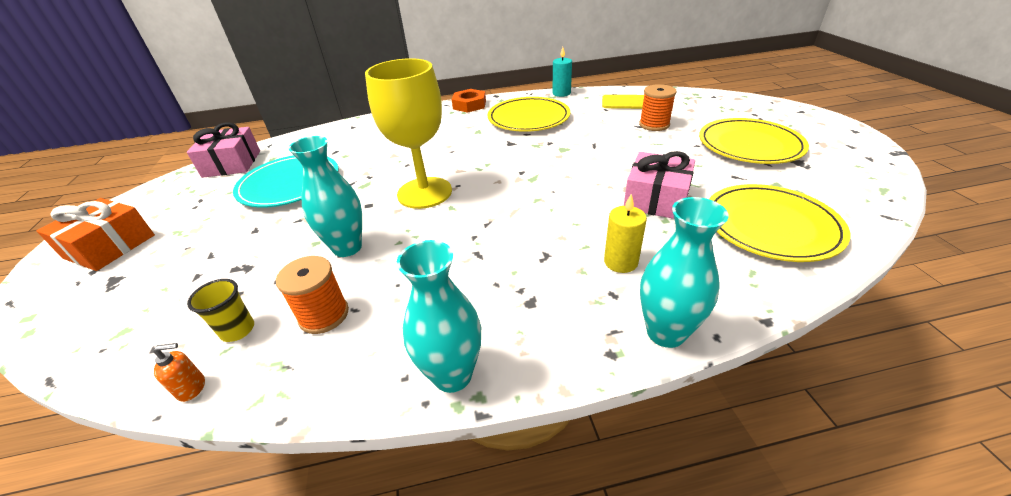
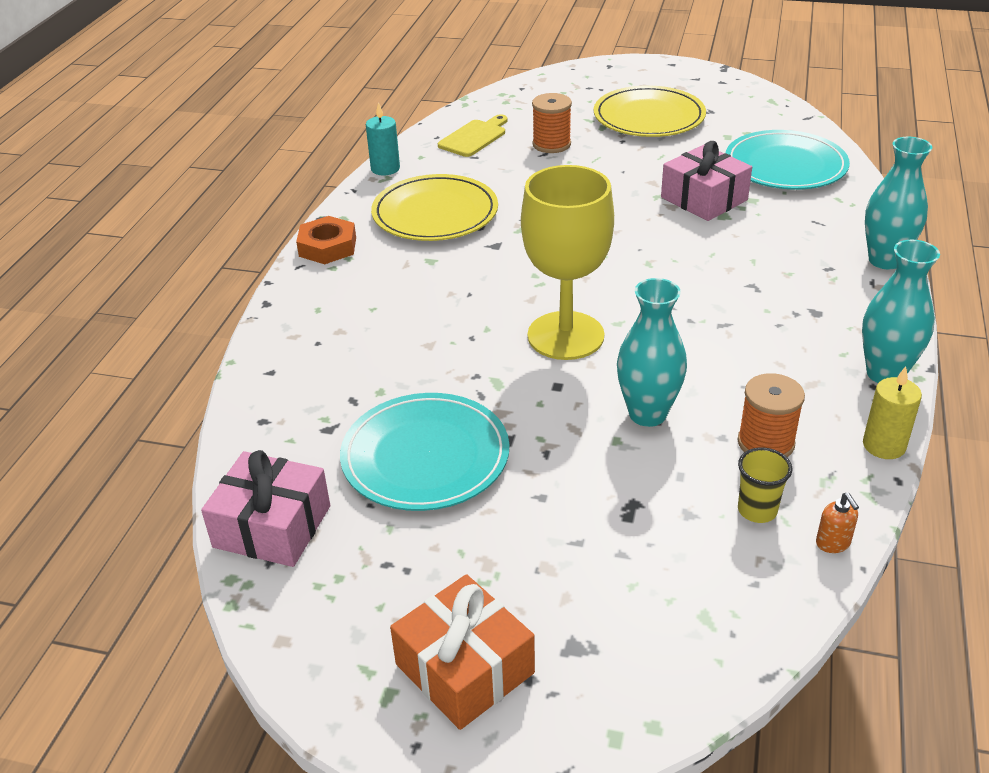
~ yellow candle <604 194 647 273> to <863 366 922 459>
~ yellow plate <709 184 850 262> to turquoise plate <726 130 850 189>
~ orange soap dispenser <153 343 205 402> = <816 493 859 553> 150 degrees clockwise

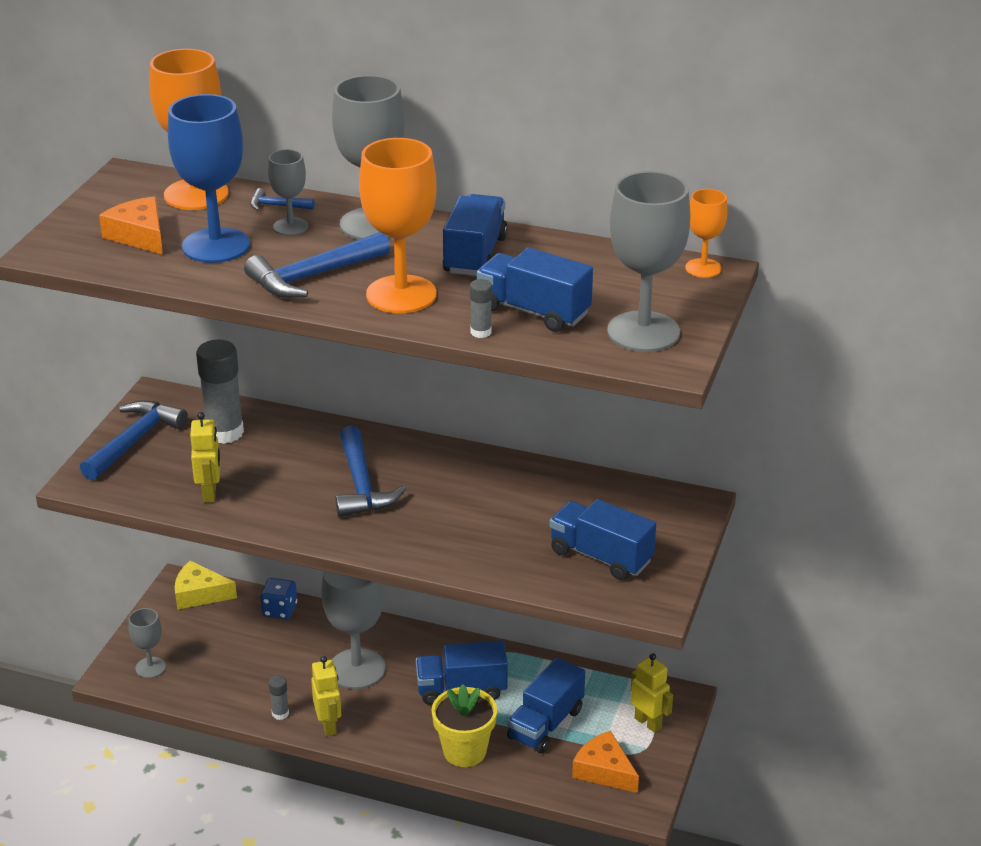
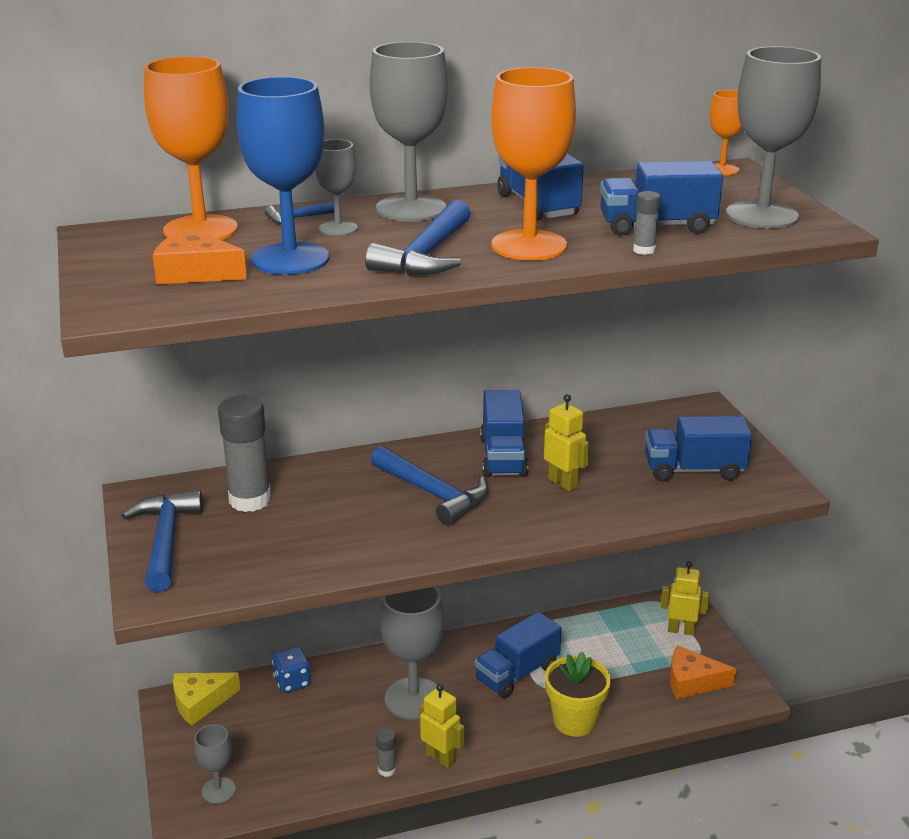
~ yellow robot <190 412 221 503> to <544 394 590 492>
~ blue truck <507 657 585 753> to <480 390 528 477>

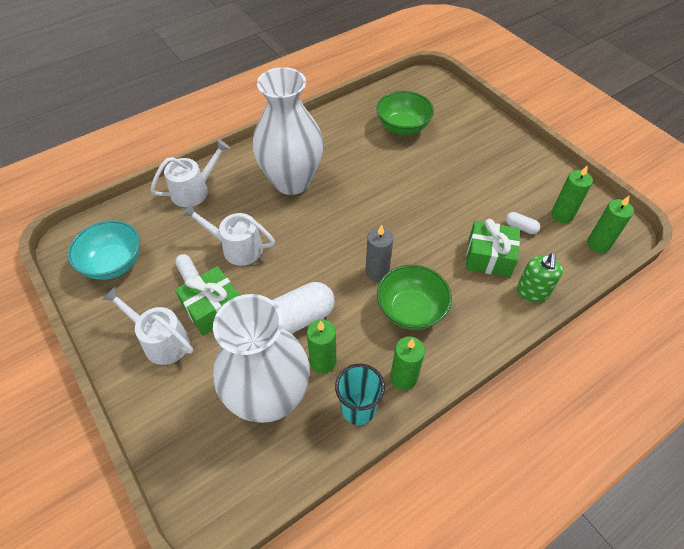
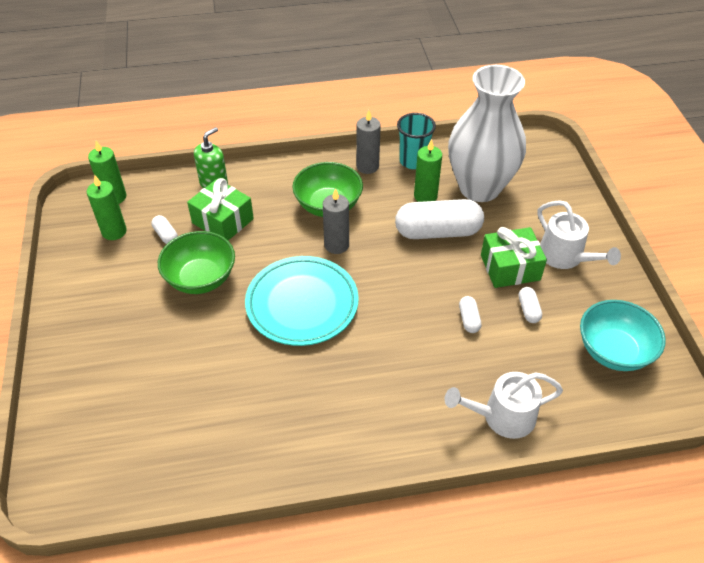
- white vase <253 67 323 195>
+ turquoise plate <245 256 359 346>
~ green bowl <376 91 434 135> to <158 231 235 294>
~ white watering can <182 204 275 266> to white capsule <459 296 481 333>
~ green candle <390 336 425 390> to grey candle <356 110 381 174>

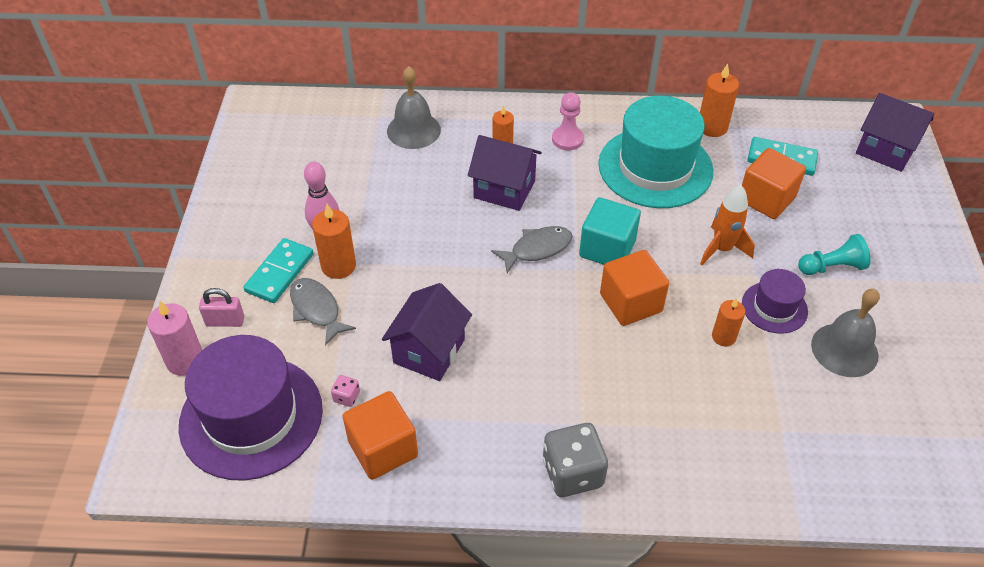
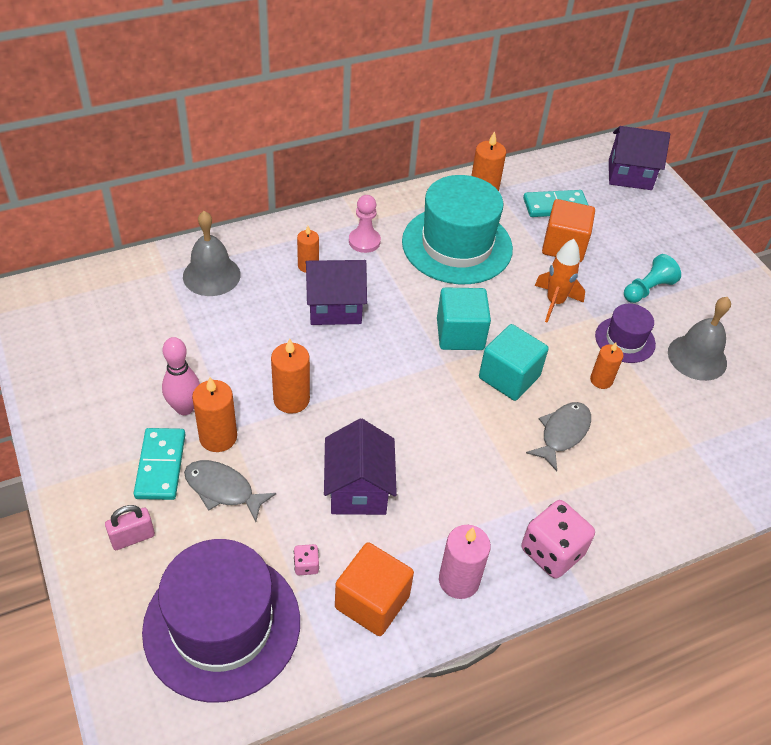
+ orange candle <271 338 310 414>
~ pink candle <147 300 202 376> to <439 525 491 599>
~ grey fish <491 226 572 273> to <526 402 591 471>
~ grey dice <543 423 608 497> to pink dice <521 500 595 579>
~ orange cube <600 250 669 326> to turquoise cube <479 324 549 401>

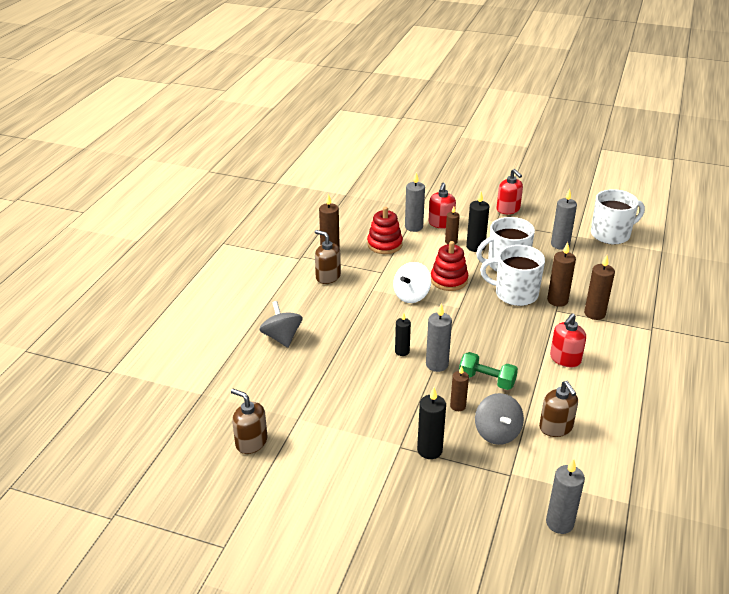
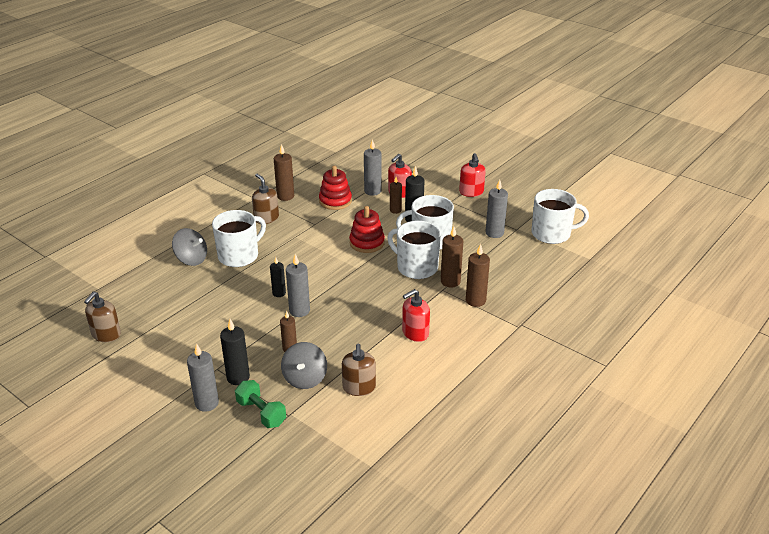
- white spinning top <393 262 431 303>
+ white mug <212 210 266 267>
~ green dumbbell <459 352 518 390> to <235 380 286 428>
~ grey candle <546 459 585 534> to <187 343 219 412>
~ brown soap dispenser <231 389 267 454> = <84 292 121 342> 120 degrees counterclockwise
~ grey spinning top <259 301 303 348> = <172 228 207 266> 120 degrees clockwise

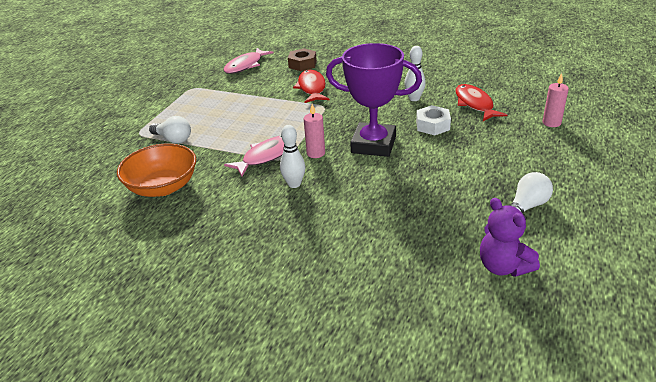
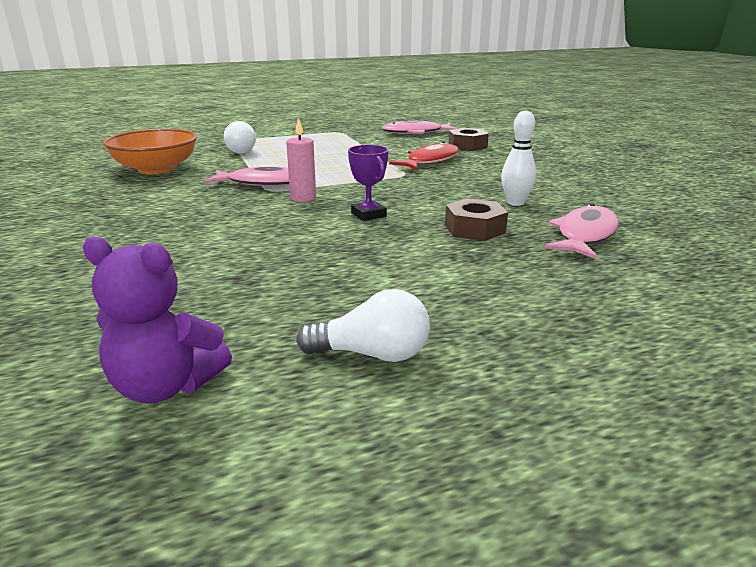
- white bowling pin <280 125 305 188>
- pink candle <543 73 569 127>
~ white nut <416 105 451 135> to brown nut <445 198 508 241>
~ red fish <455 84 507 121> to pink fish <544 204 619 259>
~ purple teddy bear <480 198 540 277> = <83 236 232 403> 90 degrees counterclockwise
~ purple trophy <326 43 422 157> = <348 145 389 221> x0.45

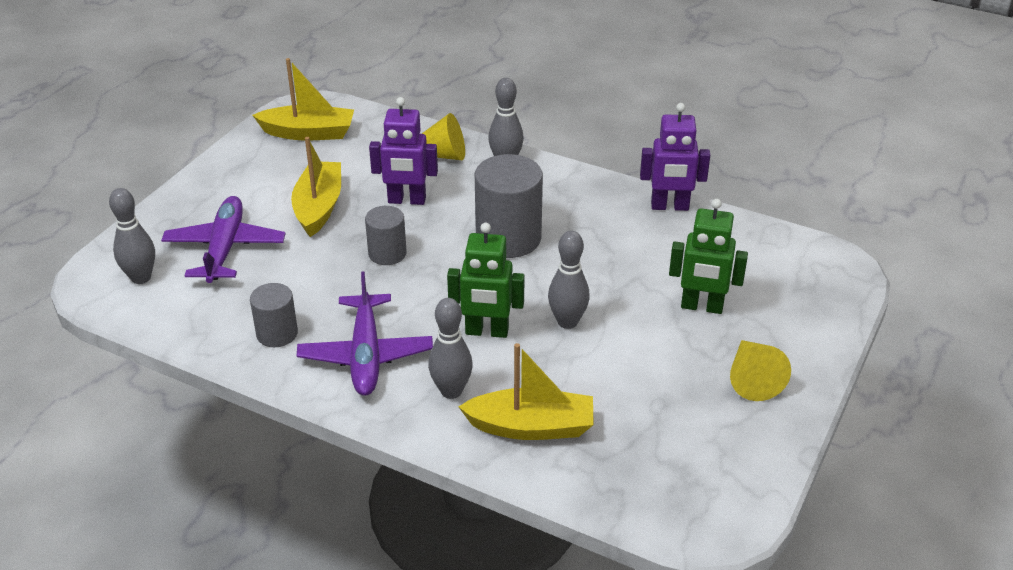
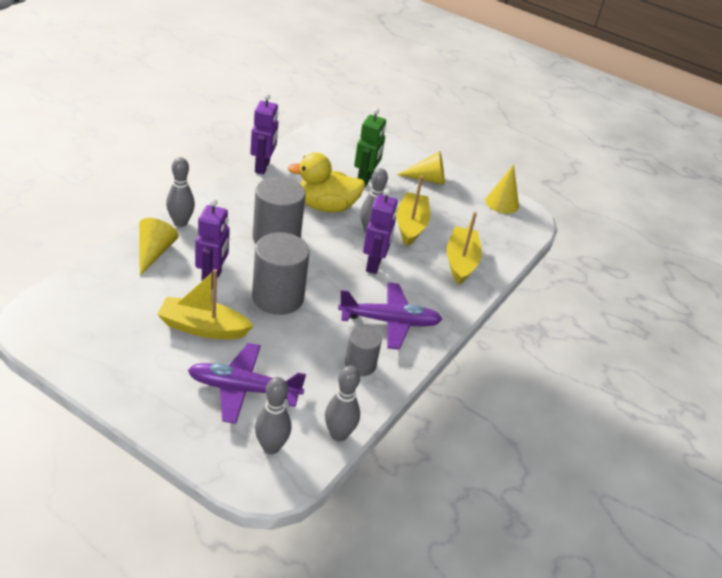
+ yellow duck <287 152 365 213>
+ yellow cone <485 164 519 214>
~ yellow boat <252 58 354 140> to <396 175 430 246>
~ grey bowling pin <428 298 473 399> to <325 365 360 441>
~ green robot <447 223 525 338> to purple robot <363 188 398 274>
~ grey cylinder <365 206 407 265> = <252 232 310 315> x1.75

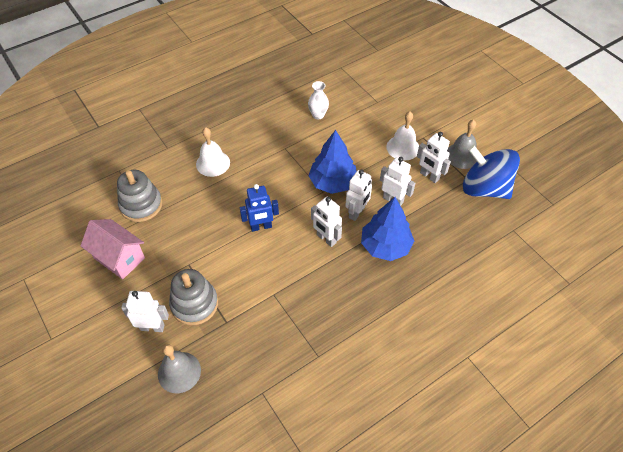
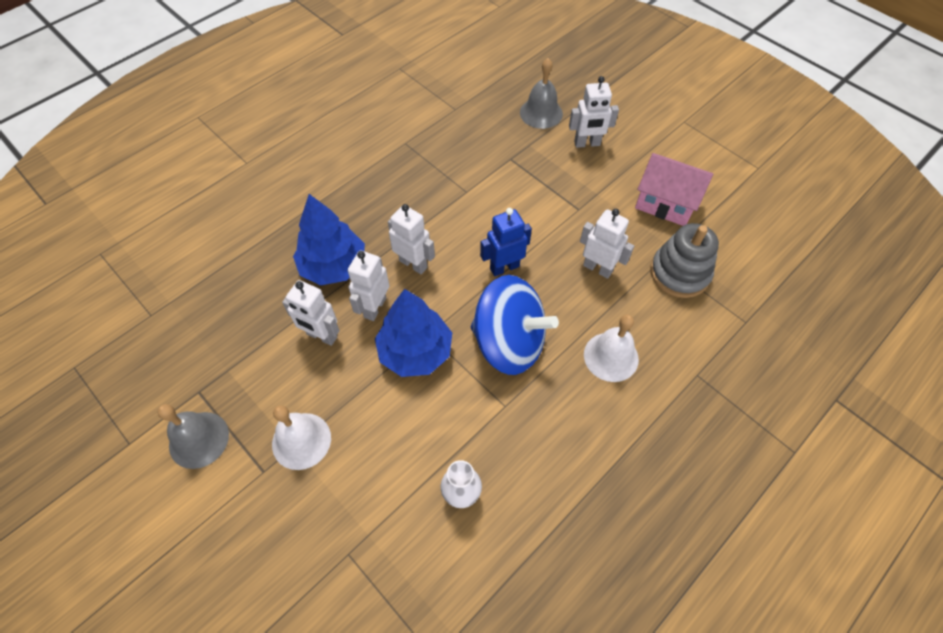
- grey stacking toy <169 269 218 325>
~ white robot <417 132 451 183> to <580 209 634 279>
~ blue spinning top <463 145 520 199> to <471 275 559 375>

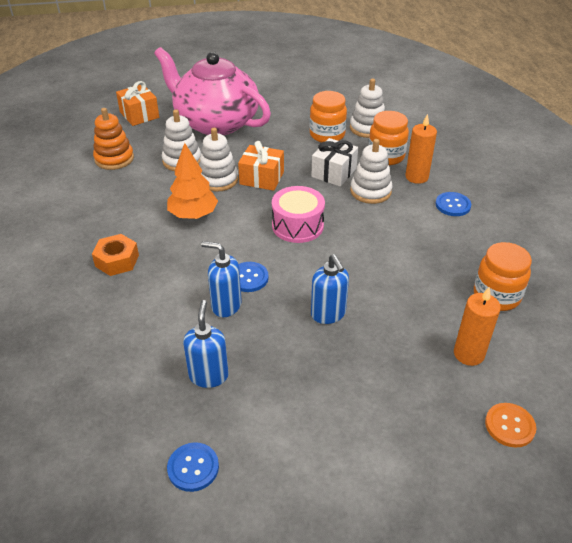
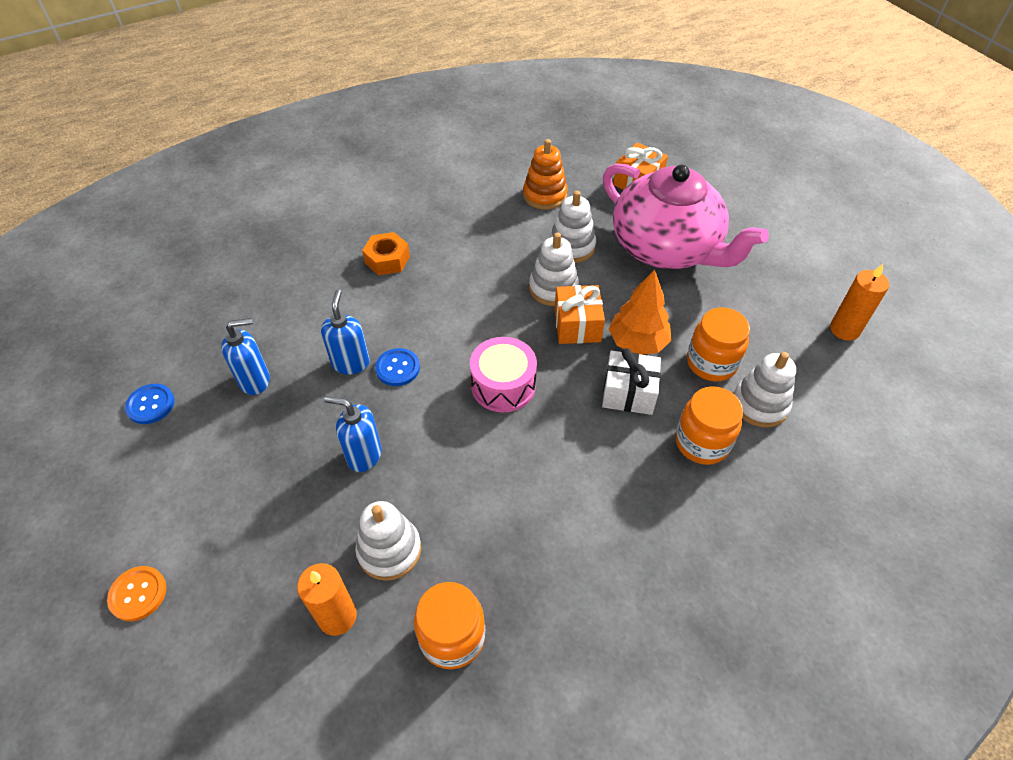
- blue button <436 192 471 216>
~ orange tree <167 143 218 219> to <609 269 672 355>
~ white stacking toy <350 139 392 204> to <355 501 421 581>
~ orange candle <406 114 437 184> to <830 264 889 341>
~ orange button <485 403 536 448> to <107 566 166 621>
~ pink teapot <154 47 271 135> = <603 163 769 269> 120 degrees clockwise
~ blue soap dispenser <311 254 349 324> = <324 396 382 472> 60 degrees clockwise

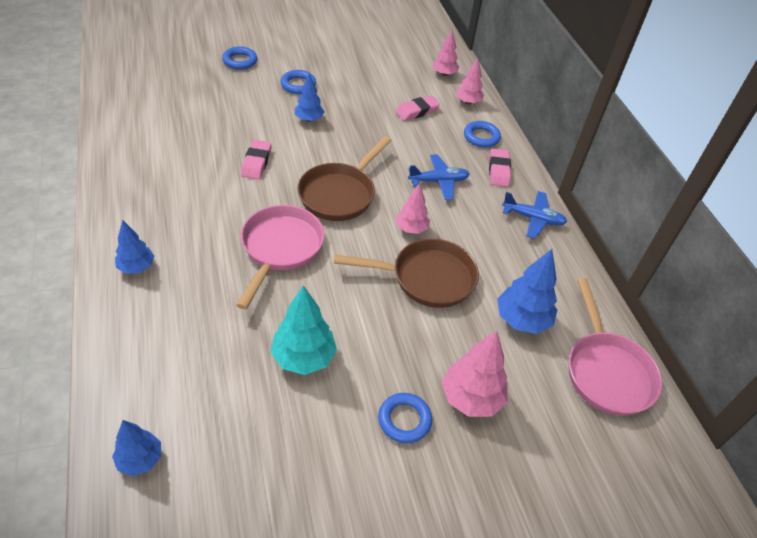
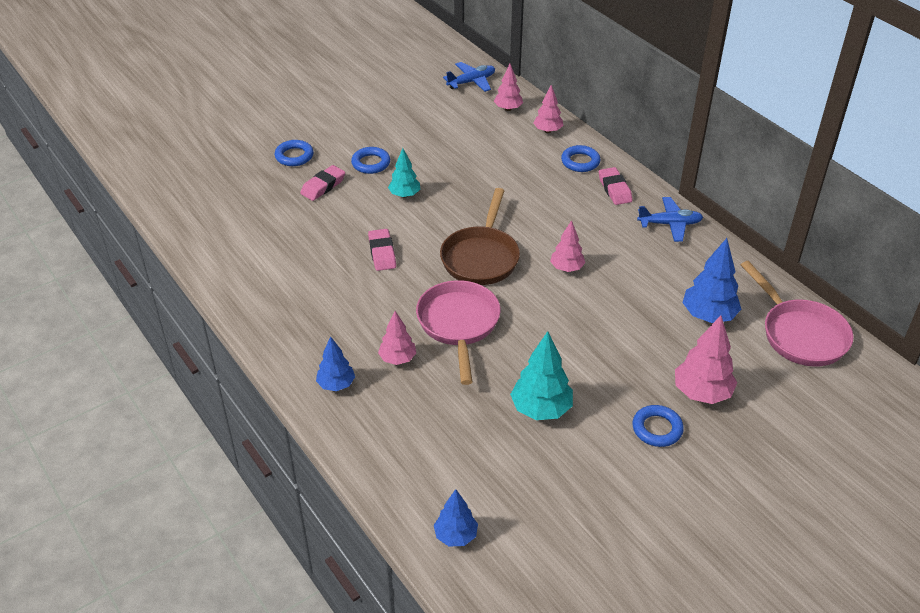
- brown pan <334 239 479 308>
+ pink tree <378 311 416 365>
~ pink eraser <395 95 440 121> to <300 165 345 201>
~ blue plane <408 154 470 200> to <443 62 495 92>
~ blue tree <295 73 324 122> to turquoise tree <388 148 420 198>

